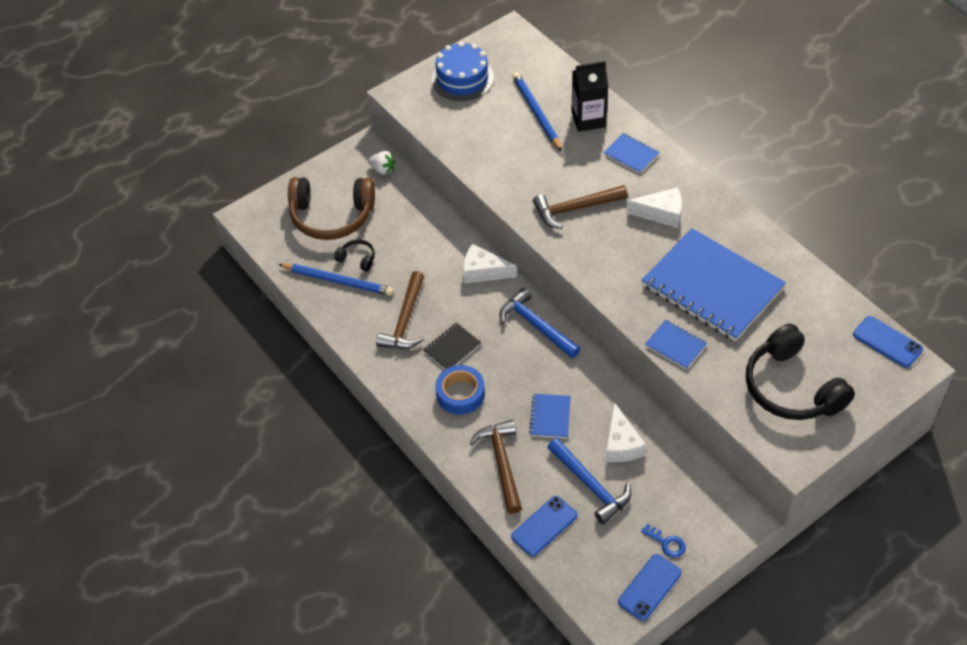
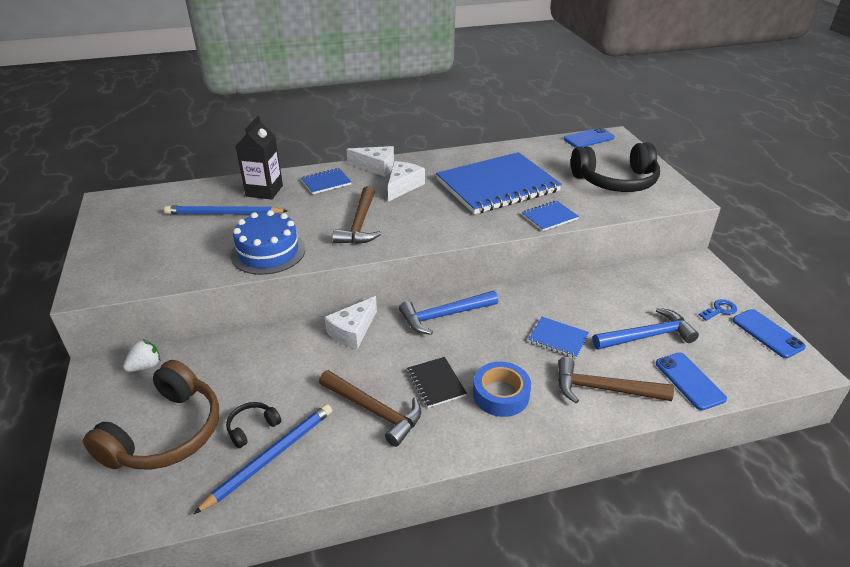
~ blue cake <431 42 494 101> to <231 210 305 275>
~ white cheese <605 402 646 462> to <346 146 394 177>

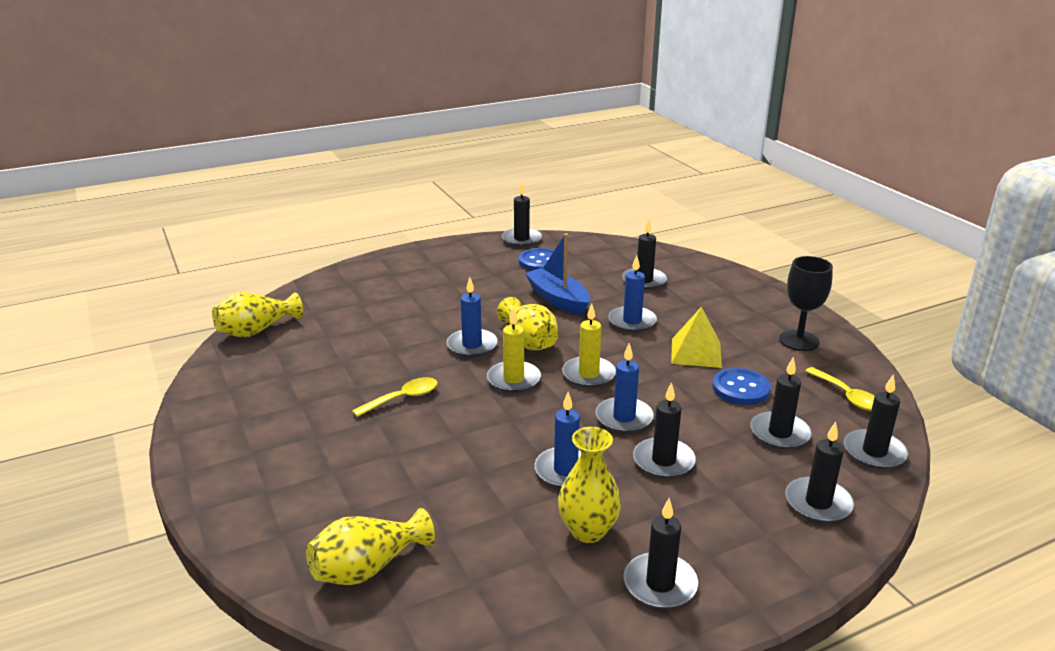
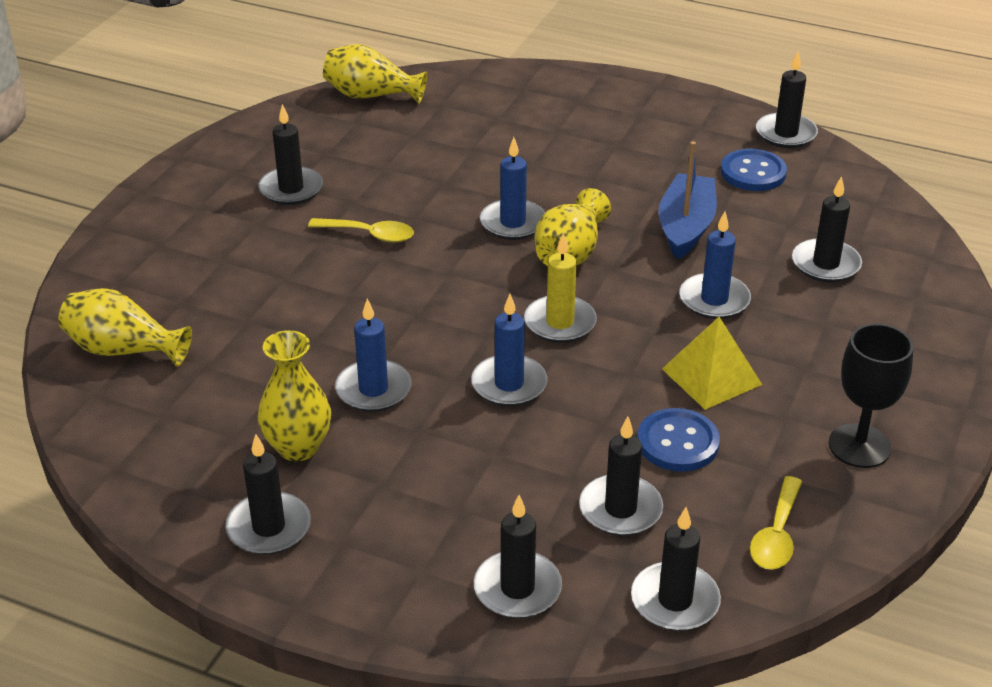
- yellow candle <487 308 541 393>
~ black candle <633 382 696 478> to <258 104 323 205>

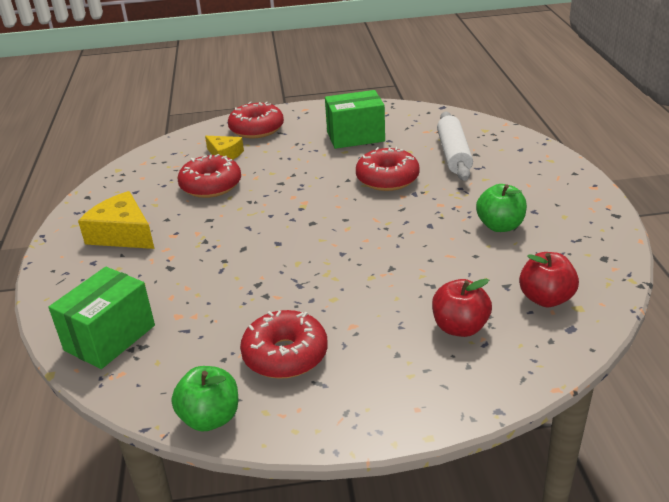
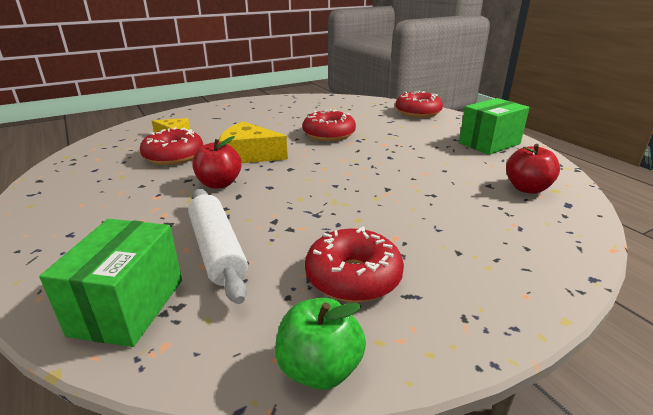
- green apple <476 184 527 232>
~ yellow cheese <78 191 154 249> to <219 121 288 163>
~ red donut <228 102 284 138> to <395 91 443 118>
~ green box <325 90 385 149> to <459 98 529 155>
~ red apple <432 279 492 337> to <192 136 242 189>
~ white rolling pin <437 112 473 181> to <188 189 248 304>

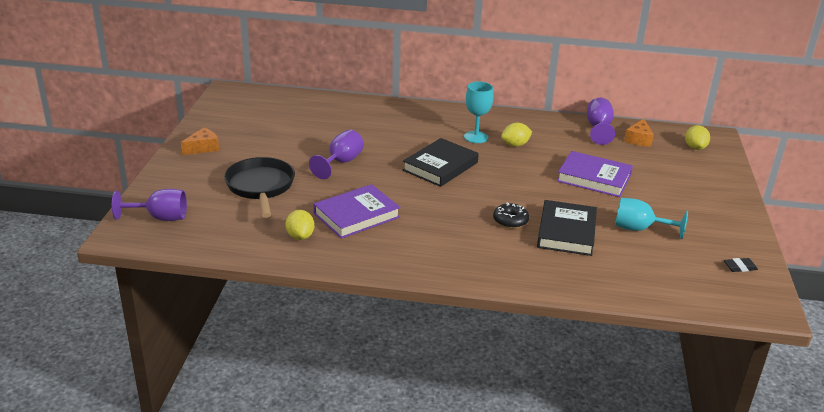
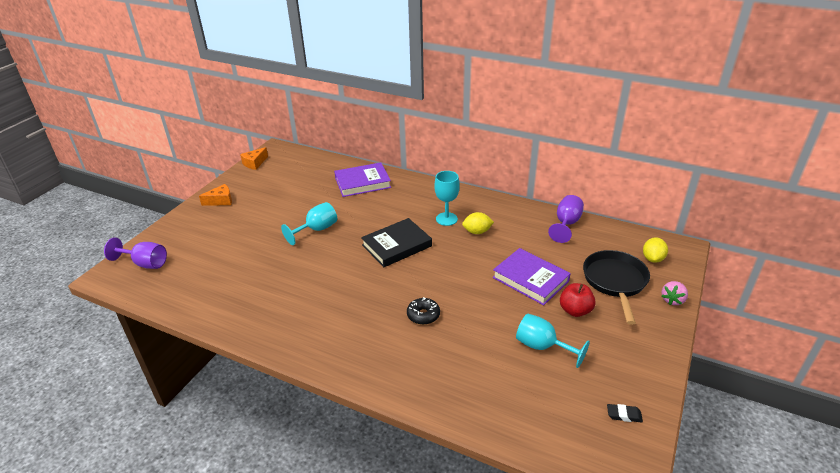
- yellow lemon <286 210 315 240>
- black book <537 200 597 256>
+ red apple <560 283 596 317>
+ pink strawberry <661 281 688 305>
~ black pan <224 157 295 218> to <583 250 650 325>
~ purple book <314 184 400 239> to <334 162 391 197>
~ orange cheese <624 119 654 147> to <240 147 268 170>
~ purple goblet <309 130 364 179> to turquoise goblet <281 202 337 245>

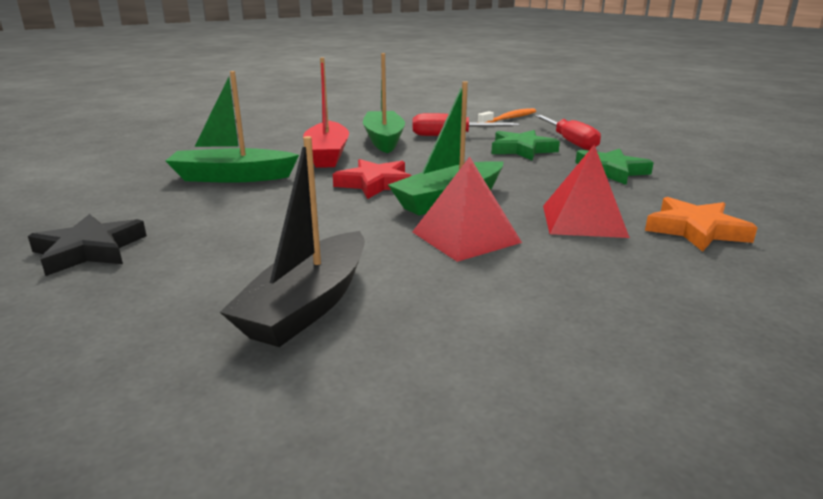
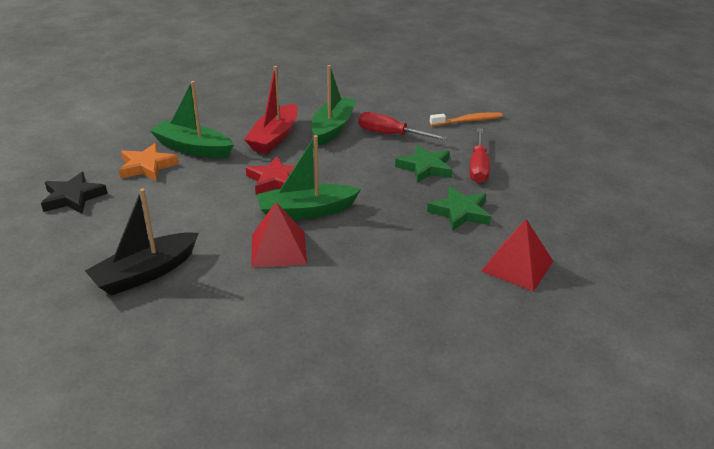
~ red pyramid <543 145 630 238> to <481 219 553 292>
~ orange star <645 197 758 252> to <119 143 179 181>

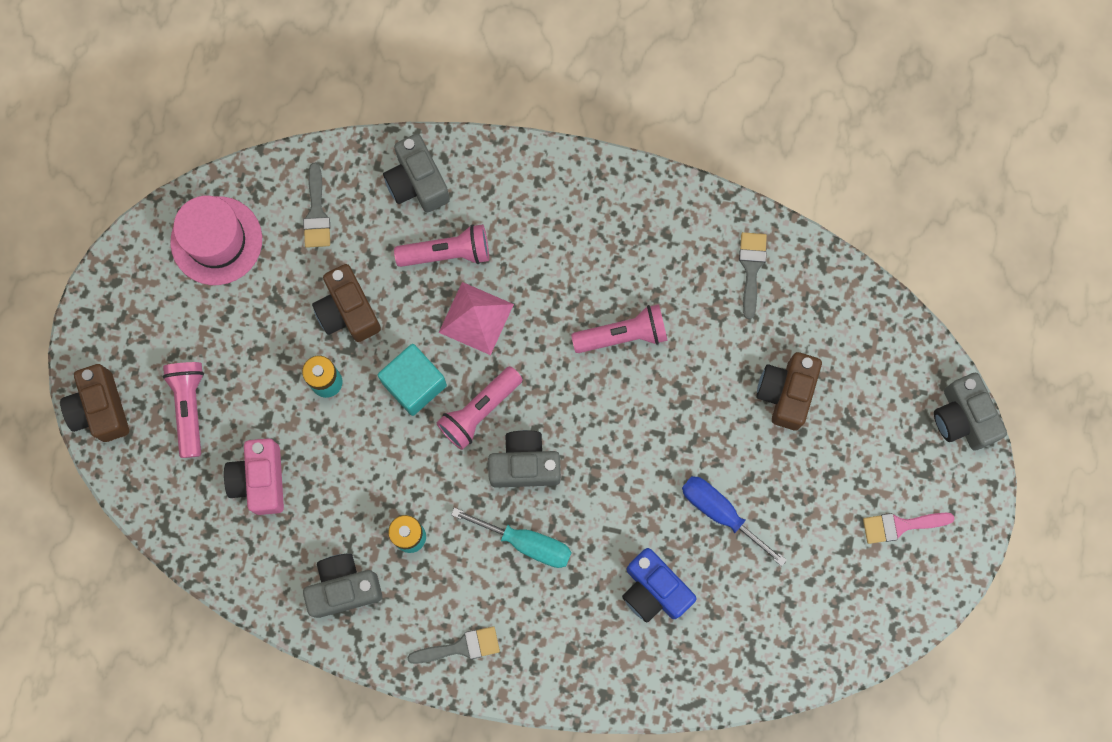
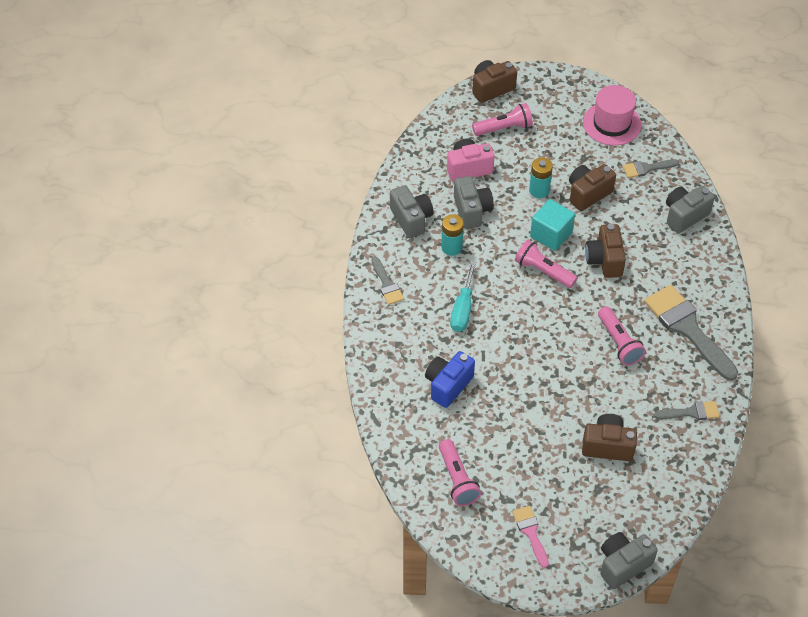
- blue screwdriver <682 476 787 566>
+ grey brush <644 285 738 381>
~ pink flashlight <394 224 489 267> to <439 439 481 506>
~ grey camera <488 430 561 488> to <454 176 494 229>
~ pink pyramid <439 282 514 355> to brown camera <585 224 626 278>

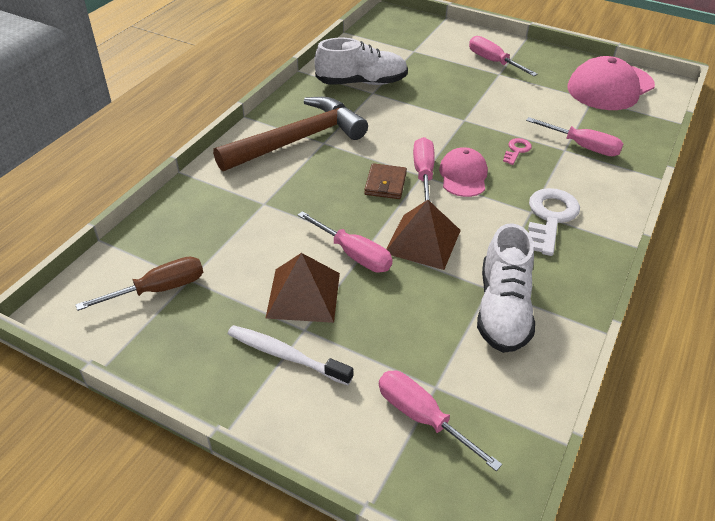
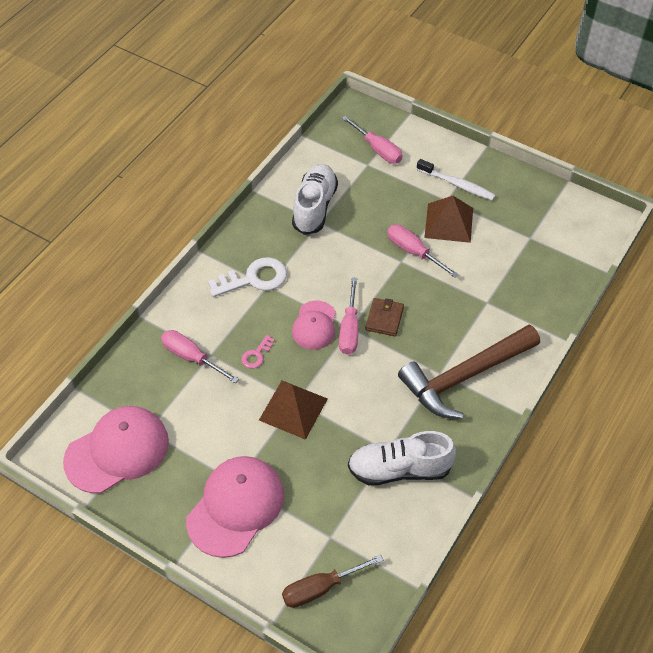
~ brown screwdriver <75 256 203 311> to <282 554 383 608>
~ brown pyramid <386 200 461 270> to <259 381 327 440>
~ pink screwdriver <469 36 538 76> to pink cap <186 456 284 558>
~ white key <528 188 580 256> = <208 257 287 297> 135 degrees counterclockwise

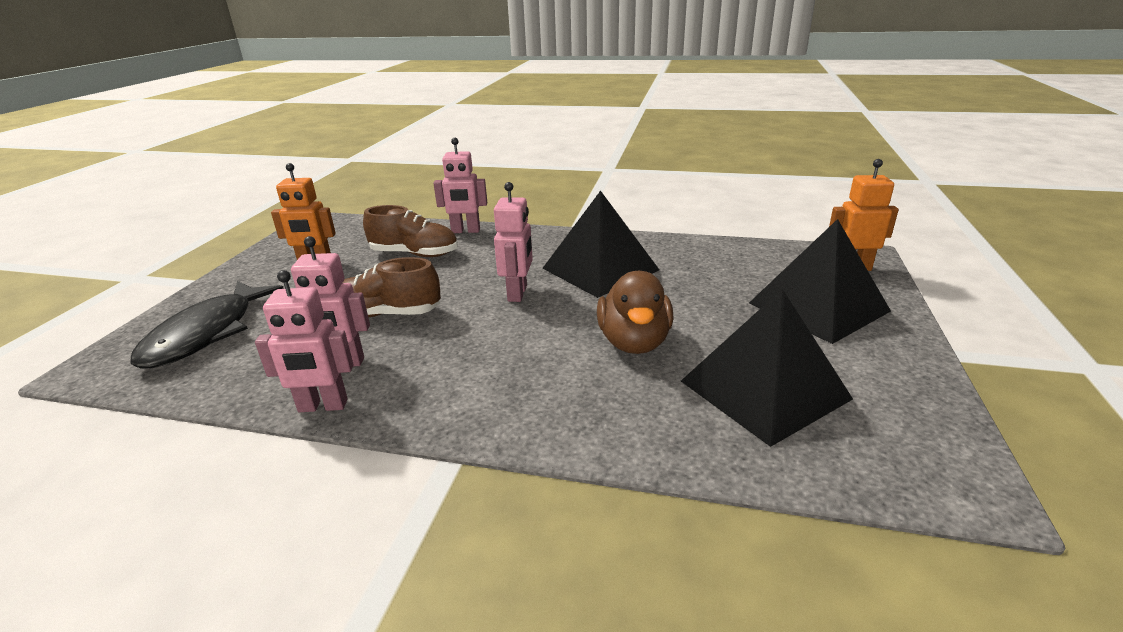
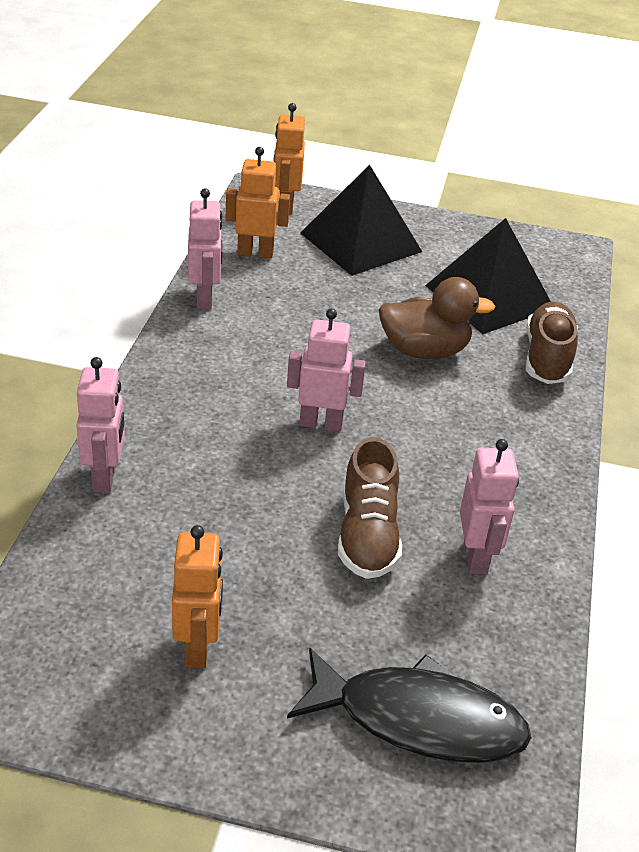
- black pyramid <542 191 659 298>
+ orange robot <226 147 290 259>
~ pink robot <255 270 354 412> to <188 188 222 309>
~ brown shoe <363 205 458 257> to <526 302 578 384>

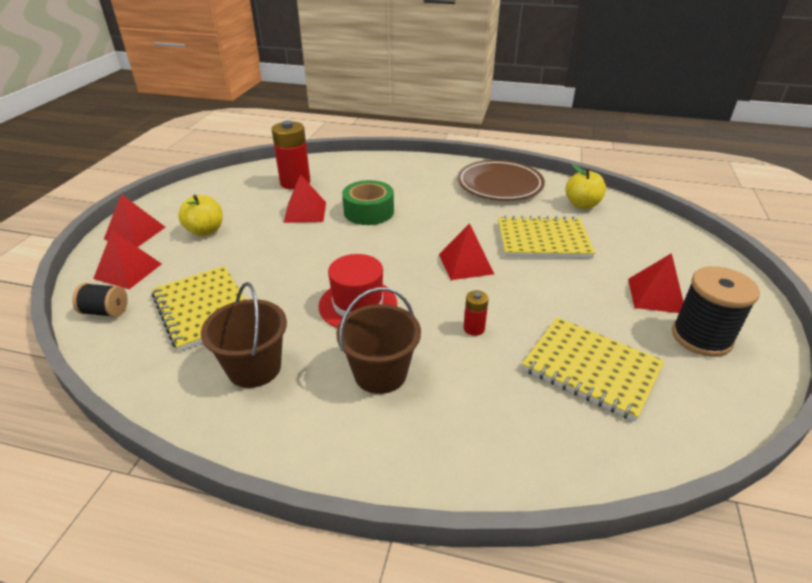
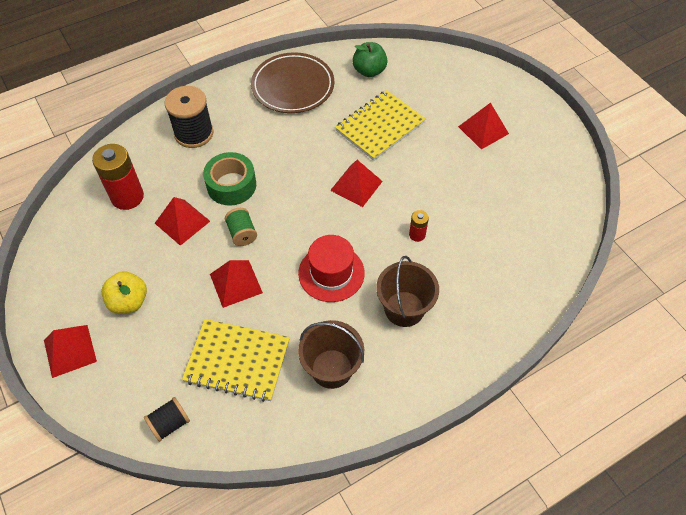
- yellow notebook <522 317 664 421>
+ green spool <225 208 257 246>
~ red pyramid <93 230 161 289> to <210 260 263 308>
~ black spool <672 266 760 357> to <164 86 214 148>
~ yellow apple <565 165 606 209> to green apple <352 42 388 77>

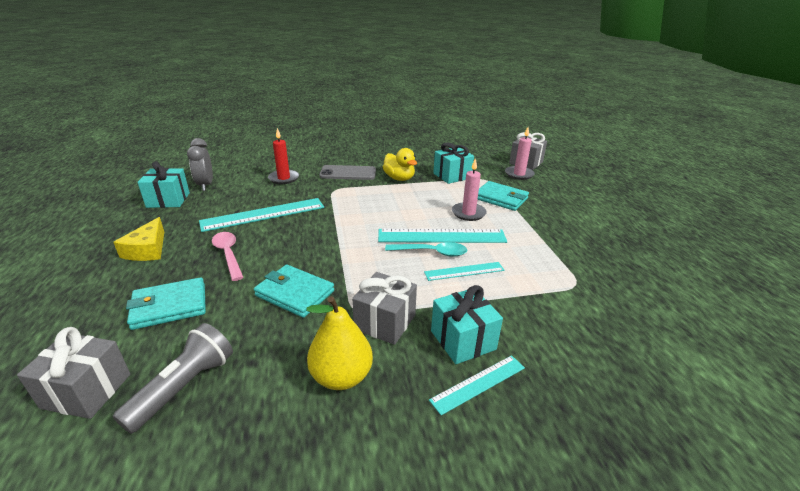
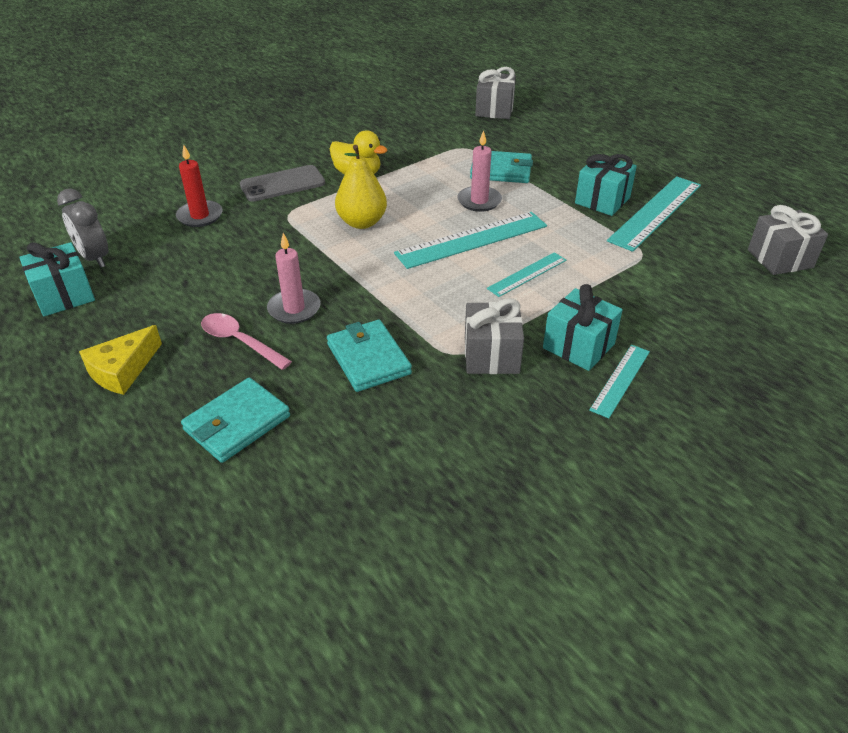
- grey flashlight <113 323 233 434>
- turquoise spoon <385 242 467 257>
~ grey gift <17 327 130 419> to <748 205 828 275>
~ turquoise ruler <199 198 324 232> to <607 176 701 252>
~ yellow pear <307 296 373 390> to <335 145 387 229>
~ turquoise gift <433 142 474 184> to <575 154 637 216>
~ pink candle <505 127 535 180> to <267 233 320 324>
~ yellow cheese <113 217 164 261> = <79 325 162 395> 60 degrees clockwise
~ turquoise wallet <254 264 334 318> = <327 320 412 392> 60 degrees clockwise

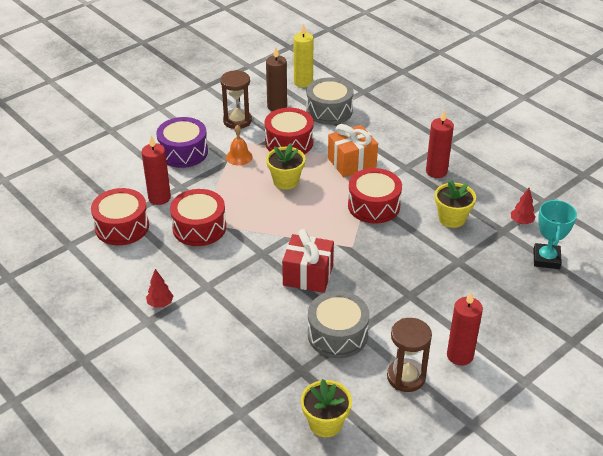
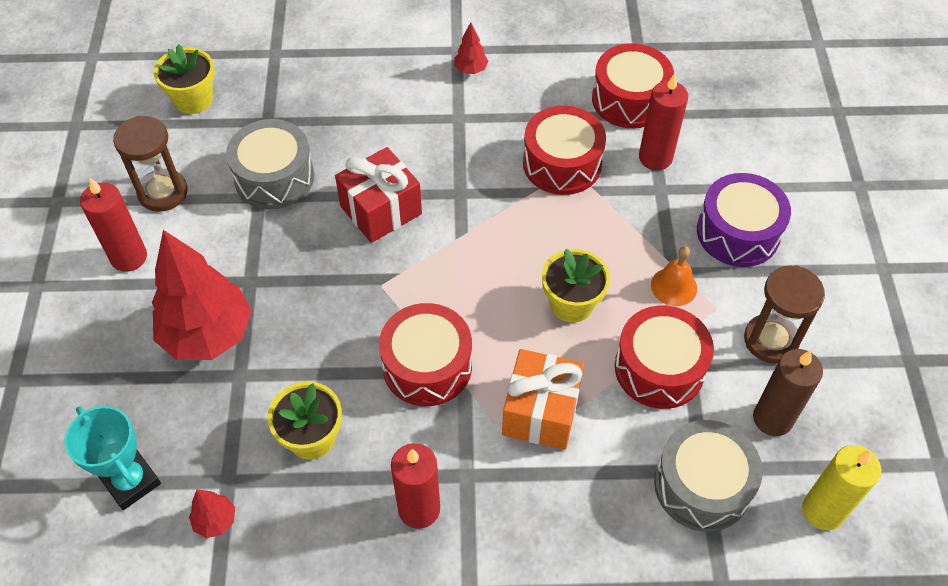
+ red tree <152 230 252 360>

